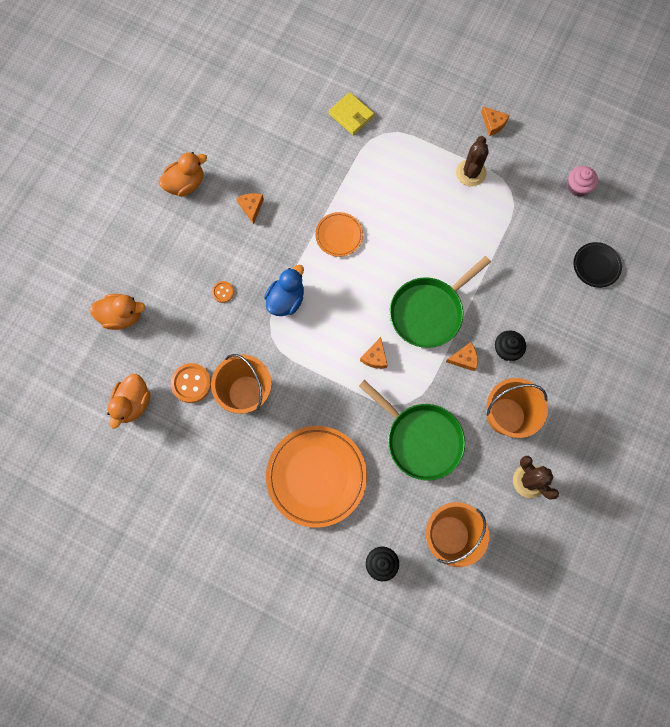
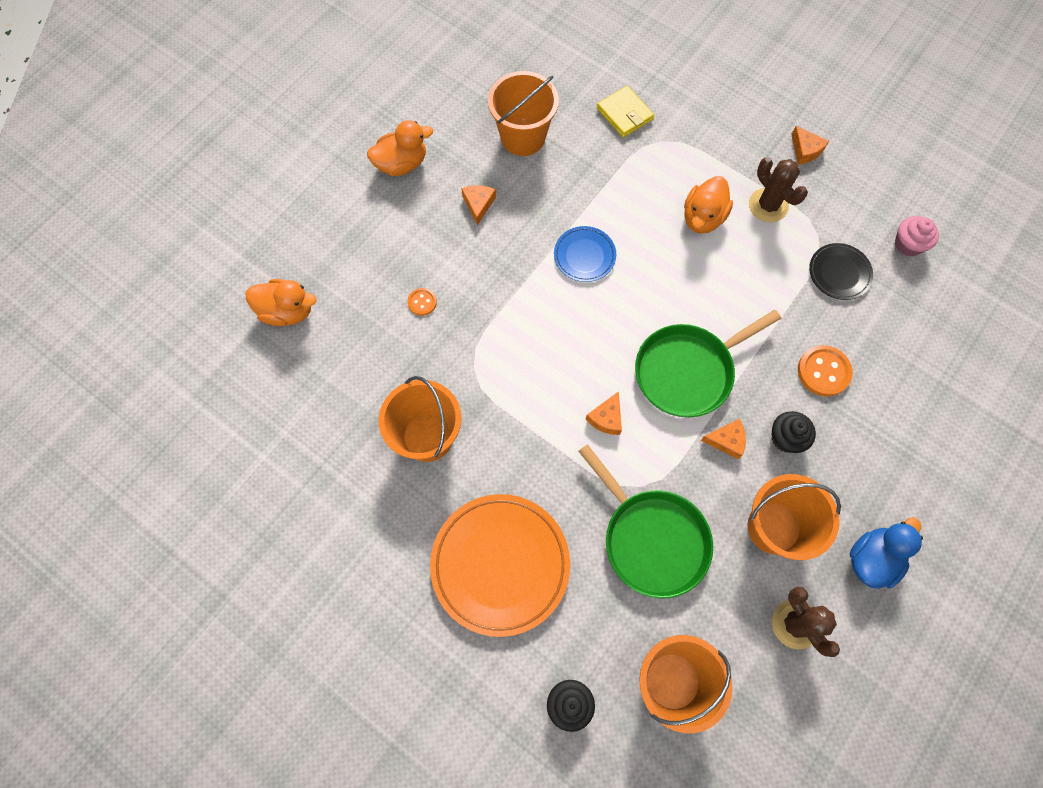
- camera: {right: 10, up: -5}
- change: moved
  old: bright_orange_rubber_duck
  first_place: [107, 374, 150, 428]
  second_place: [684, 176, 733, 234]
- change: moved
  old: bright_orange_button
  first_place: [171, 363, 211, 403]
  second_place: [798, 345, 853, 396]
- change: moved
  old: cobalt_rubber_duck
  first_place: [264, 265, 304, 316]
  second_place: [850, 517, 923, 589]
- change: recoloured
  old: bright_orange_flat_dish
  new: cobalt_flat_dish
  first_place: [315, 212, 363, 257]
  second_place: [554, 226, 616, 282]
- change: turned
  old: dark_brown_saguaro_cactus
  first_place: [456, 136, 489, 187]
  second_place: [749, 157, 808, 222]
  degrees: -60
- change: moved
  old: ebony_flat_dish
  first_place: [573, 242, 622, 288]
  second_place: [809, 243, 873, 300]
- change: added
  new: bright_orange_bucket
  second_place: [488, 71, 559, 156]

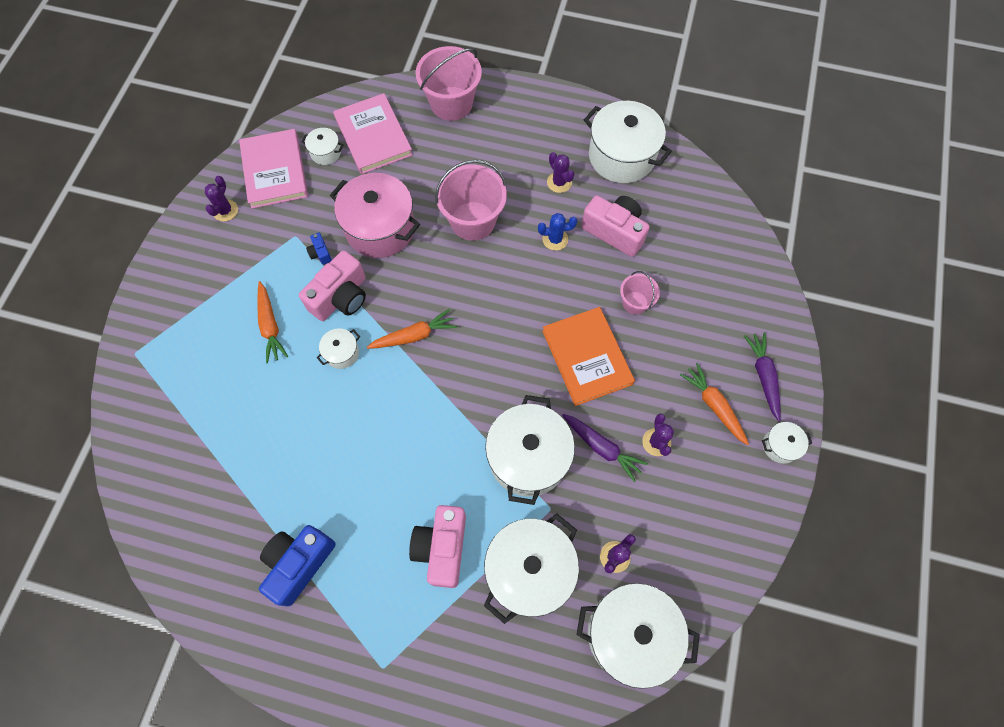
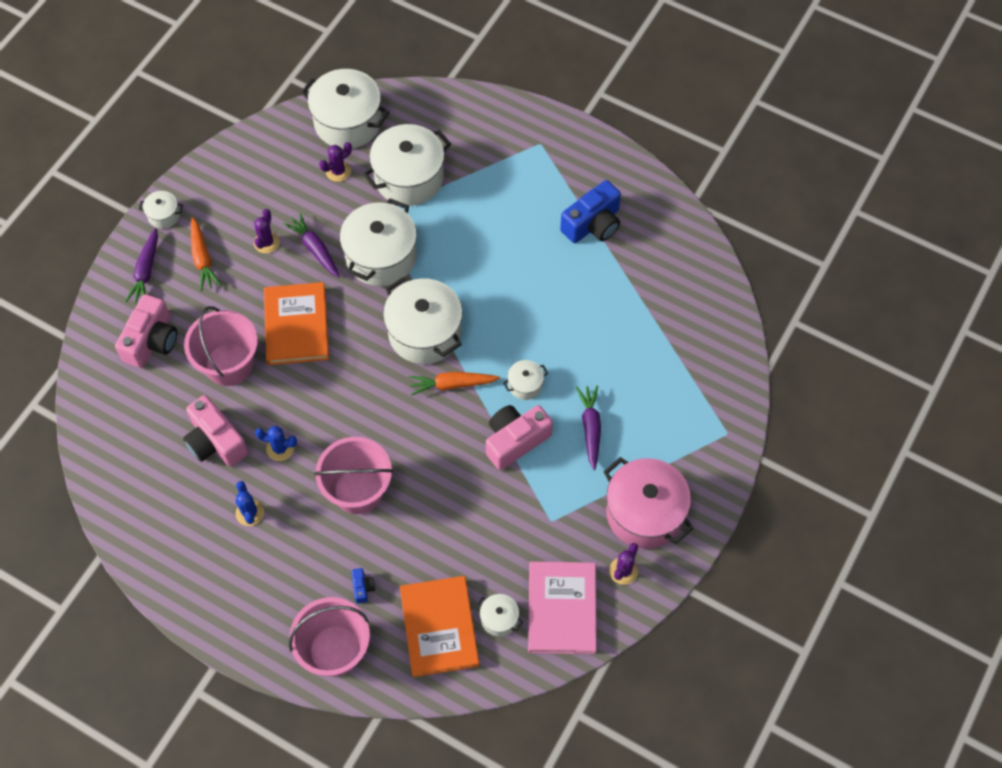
- camera: {right: -165, up: -5}
- change: recoloured
  old: bright_orange_carrot
  new: violet_carrot
  first_place: [257, 281, 288, 364]
  second_place: [576, 385, 601, 470]
- change: moved
  old: cobalt_camera
  first_place: [306, 233, 332, 265]
  second_place: [351, 568, 375, 604]
- change: moved
  old: rose-pink_stockpot
  first_place: [330, 173, 420, 258]
  second_place: [604, 457, 694, 549]
- change: recoloured
  old: rose-pink_book
  new: bright_orange_book
  first_place: [333, 93, 413, 174]
  second_place: [400, 576, 480, 677]
- change: moved
  old: rose-pink_camera
  first_place: [409, 505, 466, 588]
  second_place: [115, 294, 177, 368]
- change: recoloured
  old: violet_saguaro_cactus
  new: cobalt_saguaro_cactus
  first_place: [547, 152, 574, 193]
  second_place: [236, 481, 264, 526]
- change: moved
  old: white_stockpot
  first_place: [584, 101, 672, 183]
  second_place: [383, 277, 463, 364]
- change: resized
  old: rose-pink_bucket
  first_place: [620, 271, 660, 315]
  second_place: [184, 306, 258, 386]
  factor: 1.85

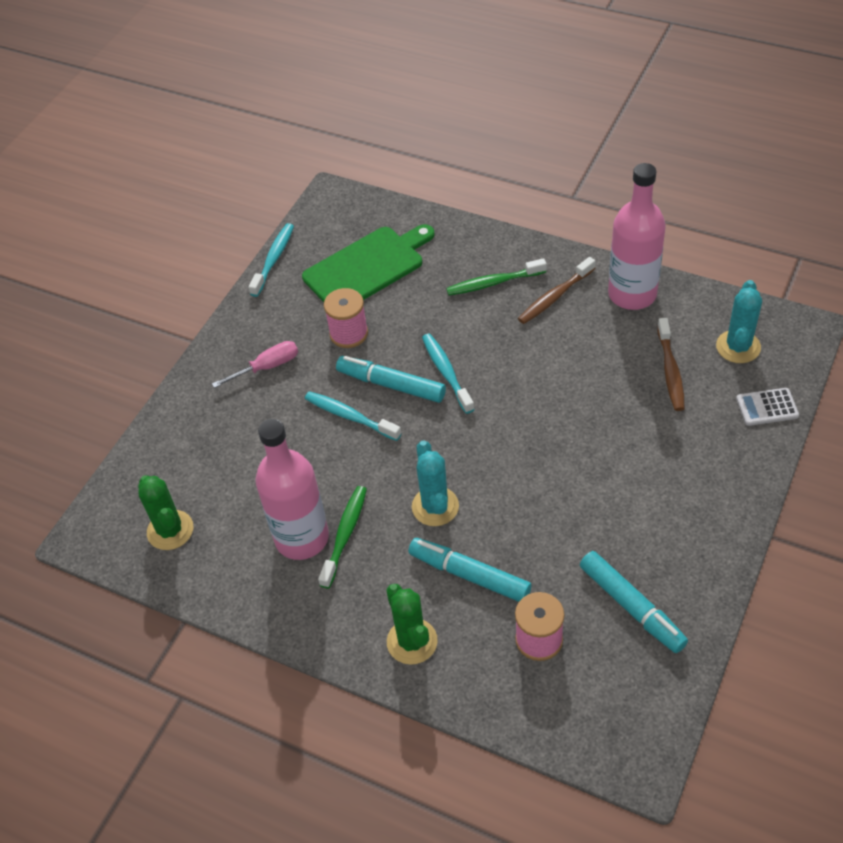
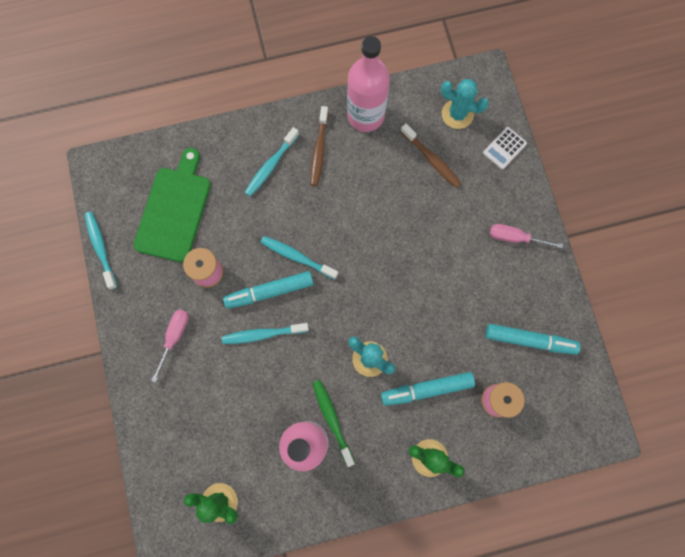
- camera: {right: -45, up: 25}
- change: recoloured
  old: green_tooth_brush
  new: teal_tooth_brush
  first_place: [446, 258, 547, 296]
  second_place: [244, 127, 299, 197]
- change: turned
  old: teal_saguaro_cactus
  first_place: [716, 280, 762, 363]
  second_place: [441, 79, 489, 129]
  degrees: -45
- change: added
  new: rose-pink_hand_screwdriver
  second_place: [490, 224, 563, 248]

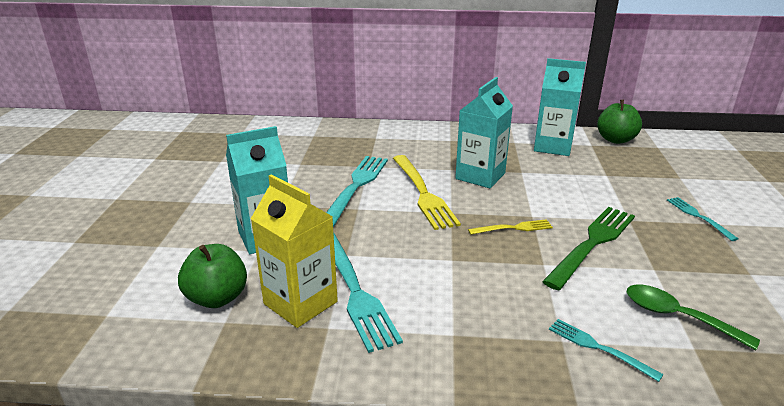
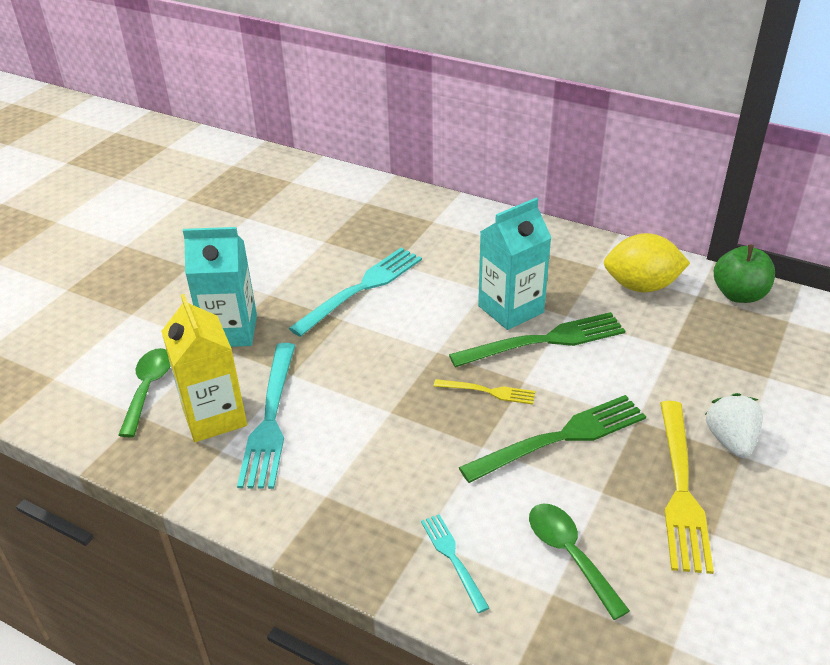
- camera: {right: 25, up: 10}
- change: replaced
  old: green_toy_apple
  new: green_teaspoon
  first_place: [178, 244, 247, 308]
  second_place: [118, 348, 170, 437]
- change: moved
  old: golden_dinner_fork
  first_place: [393, 155, 461, 230]
  second_place: [660, 401, 714, 574]
- change: replaced
  old: teal_juice_carton
  new: golden_toy_lemon
  first_place: [534, 58, 586, 156]
  second_place: [604, 233, 690, 292]
- change: replaced
  old: teal_dinner_fork
  new: white_toy_strawberry
  first_place: [667, 197, 738, 241]
  second_place: [705, 393, 763, 458]
- change: added
  new: green_dinner_fork
  second_place: [449, 312, 625, 367]

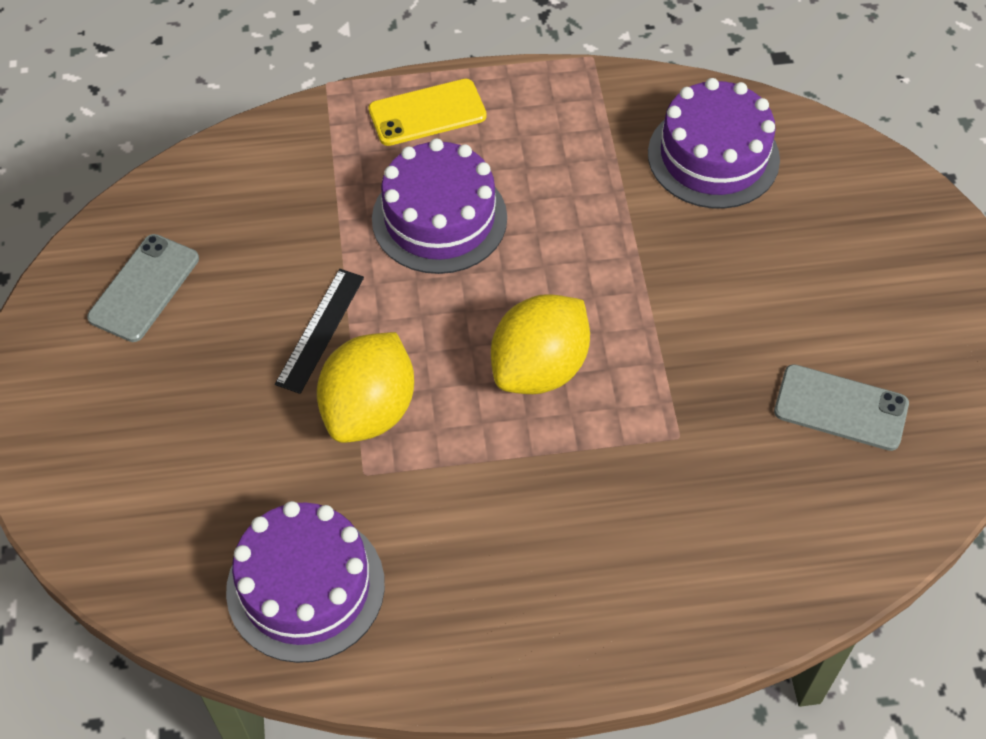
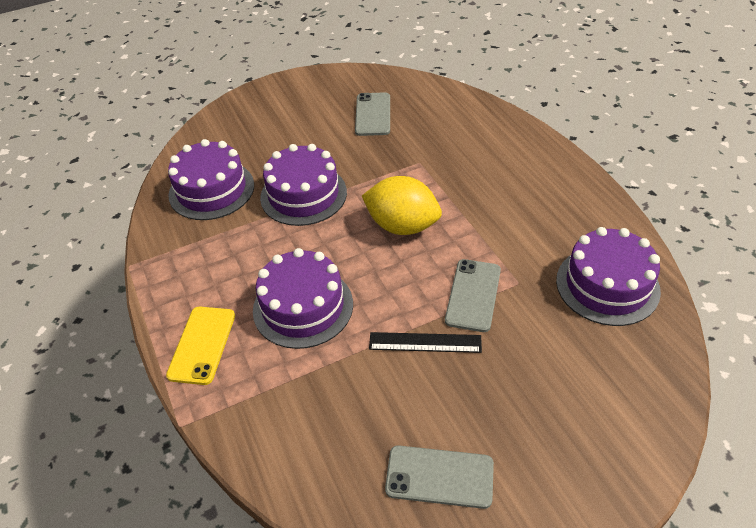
- camera: {right: -105, up: -10}
- change: replaced
  old: golden_toy_lemon
  new: grey_phone
  first_place: [317, 332, 414, 443]
  second_place: [445, 259, 501, 332]
- change: turned
  old: golden_phone
  first_place: [368, 79, 487, 146]
  second_place: [166, 307, 235, 385]
  degrees: 45
- change: added
  new: violet_gateau
  second_place: [260, 144, 347, 226]

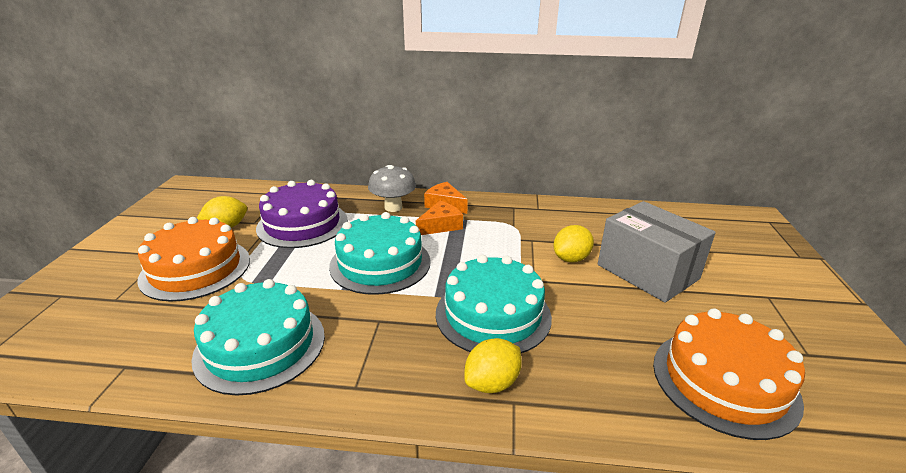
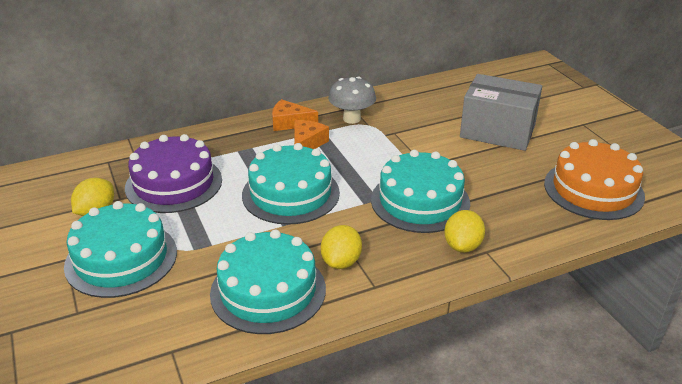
- camera: {right: -30, up: 5}
- change: recoloured
  old: bright_orange_gateau
  new: teal_gateau
  first_place: [137, 217, 250, 302]
  second_place: [64, 201, 177, 298]
- change: moved
  old: grey_toadstool
  first_place: [368, 165, 416, 212]
  second_place: [328, 77, 376, 124]
- change: moved
  old: golden_toy_lemon
  first_place: [553, 225, 594, 262]
  second_place: [321, 225, 362, 269]

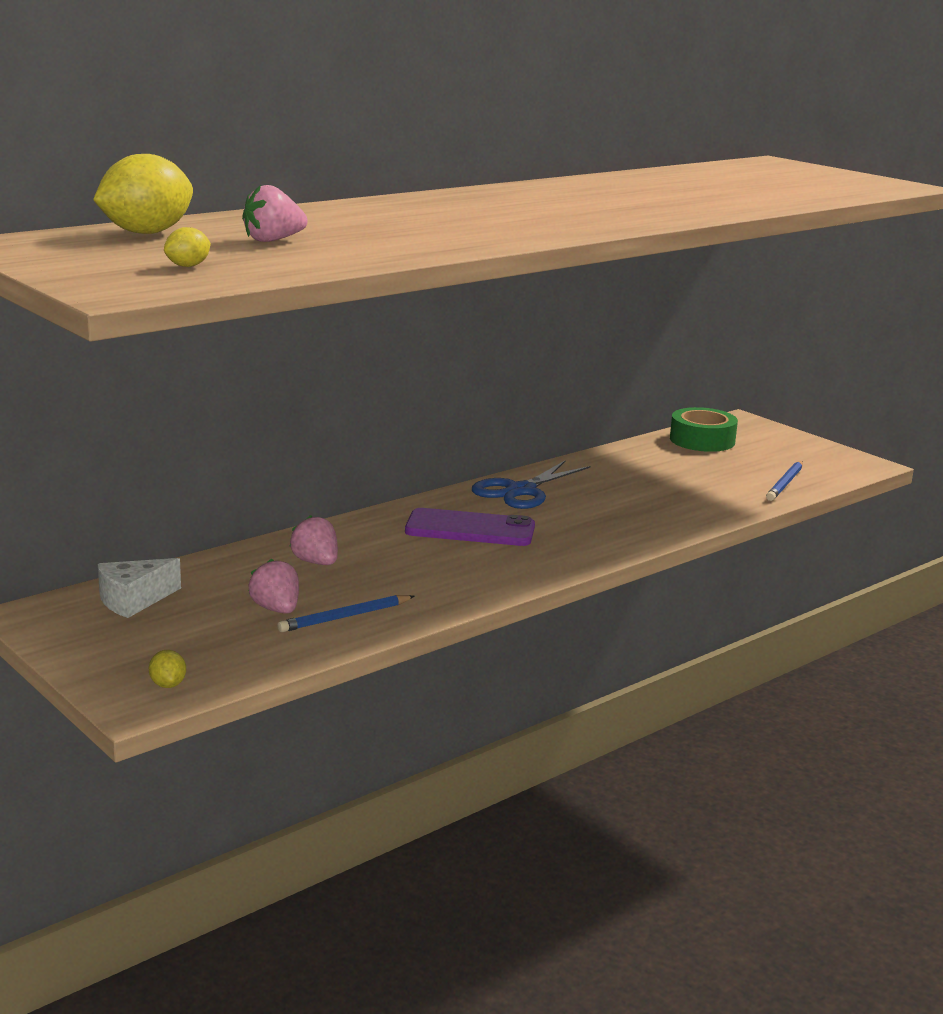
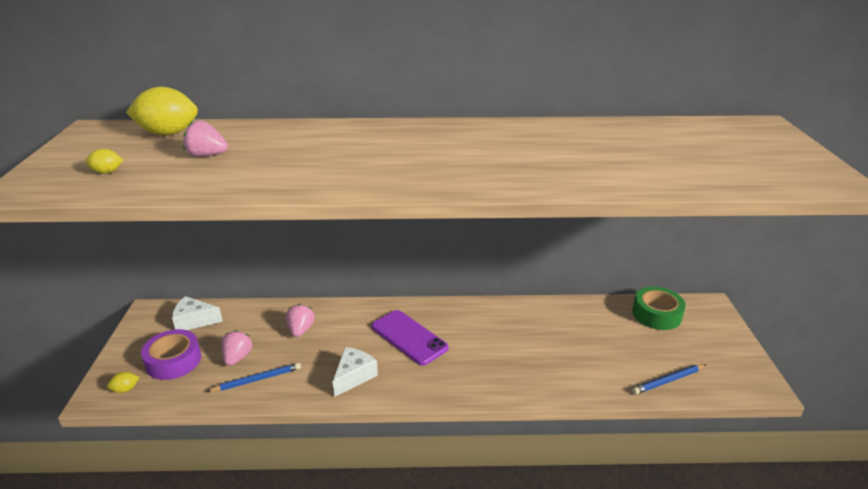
- camera: {right: 40, up: 10}
- change: turned
  old: golden_toy_lemon
  first_place: [149, 650, 186, 688]
  second_place: [107, 372, 140, 393]
  degrees: 45
- change: turned
  old: cobalt_lead_pencil
  first_place: [277, 595, 415, 632]
  second_place: [206, 363, 301, 392]
  degrees: 150
- change: removed
  old: cobalt_shears
  first_place: [472, 461, 590, 509]
- change: added
  new: violet_roll_of_tape
  second_place: [141, 329, 201, 380]
- change: added
  new: white_cheese_wedge
  second_place: [333, 347, 378, 397]

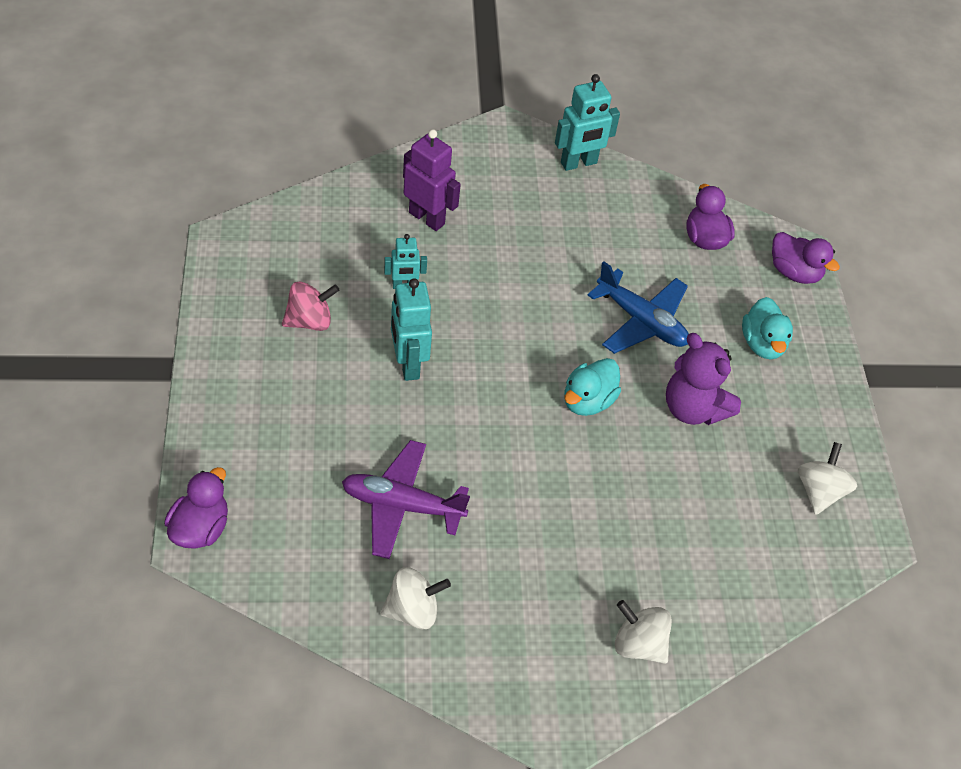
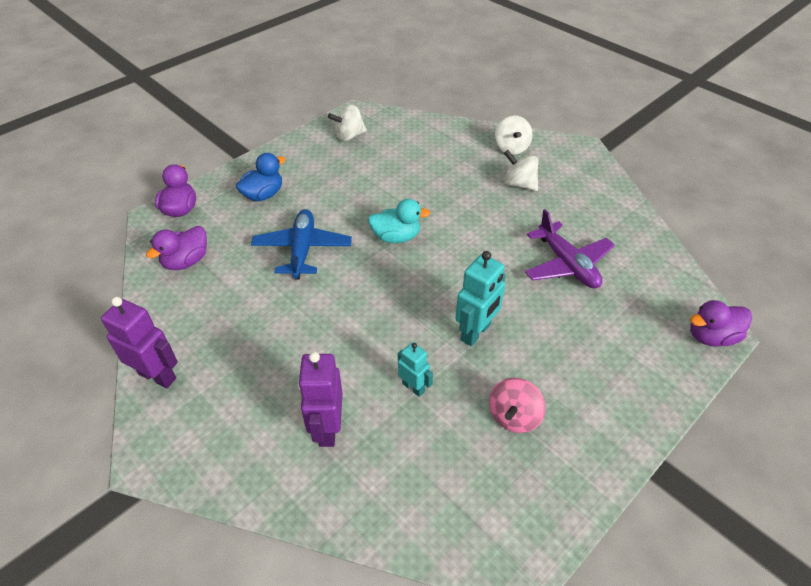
- camera: {right: -125, up: -5}
- change: turned
  old: rose-pink_toy_top
  first_place: [282, 281, 339, 331]
  second_place: [489, 378, 546, 433]
  degrees: -90
- change: moved
  old: white_toy_top
  first_place: [380, 567, 451, 630]
  second_place: [504, 150, 538, 191]
- change: recoloured
  old: teal_robot_figure
  new: violet_robot_figure
  first_place: [555, 74, 620, 171]
  second_place: [101, 297, 178, 388]
- change: removed
  old: violet_teddy_bear
  first_place: [666, 333, 741, 425]
- change: recoloured
  old: teal_rubber_duck
  new: cobalt_rubber_duck
  first_place: [742, 297, 793, 359]
  second_place: [236, 153, 286, 201]

